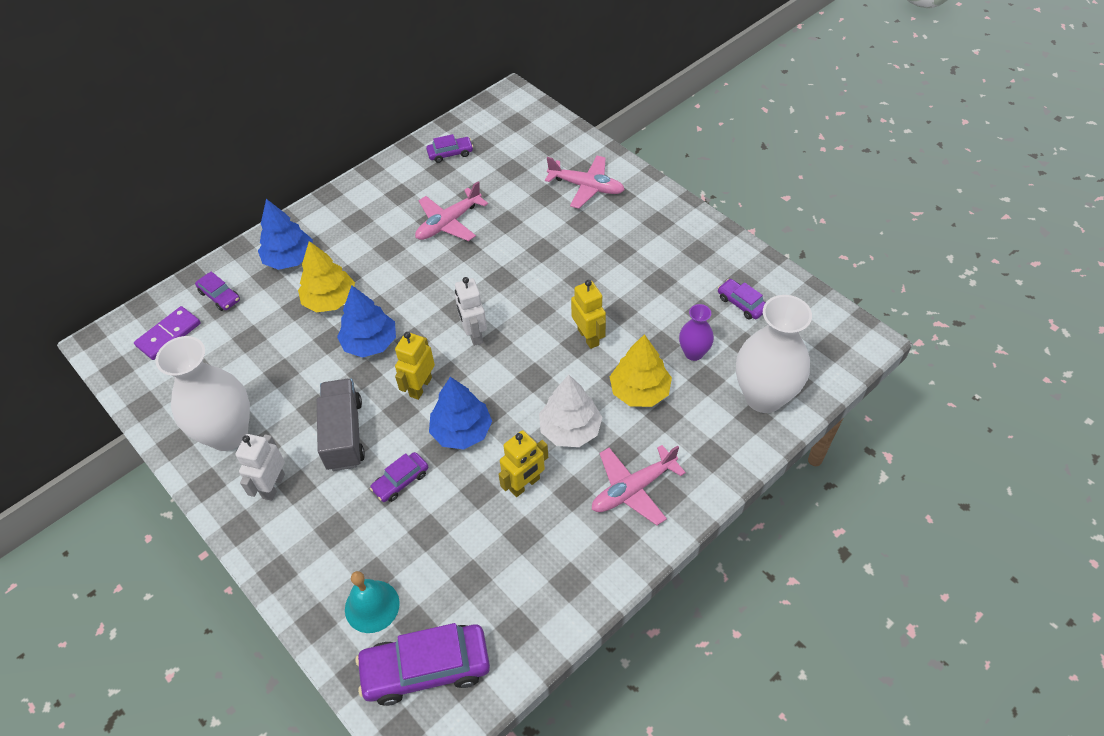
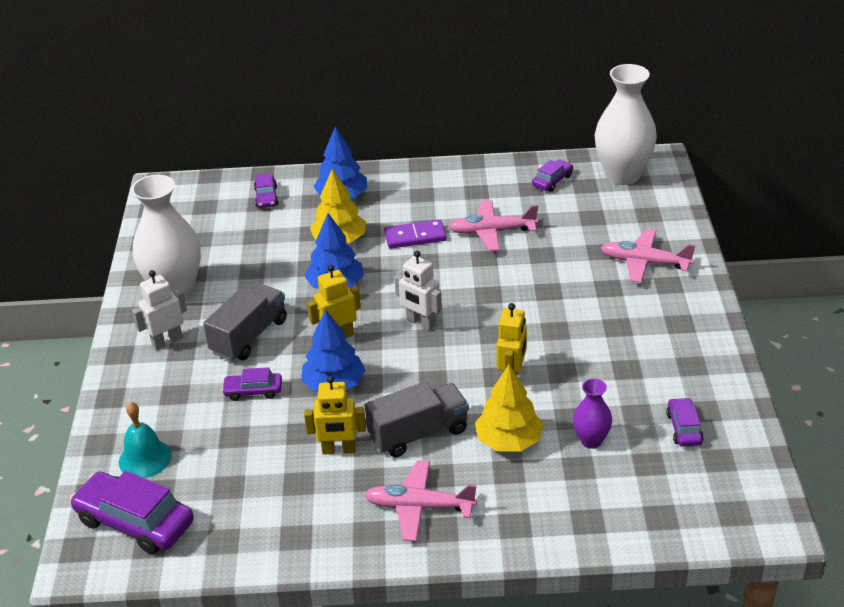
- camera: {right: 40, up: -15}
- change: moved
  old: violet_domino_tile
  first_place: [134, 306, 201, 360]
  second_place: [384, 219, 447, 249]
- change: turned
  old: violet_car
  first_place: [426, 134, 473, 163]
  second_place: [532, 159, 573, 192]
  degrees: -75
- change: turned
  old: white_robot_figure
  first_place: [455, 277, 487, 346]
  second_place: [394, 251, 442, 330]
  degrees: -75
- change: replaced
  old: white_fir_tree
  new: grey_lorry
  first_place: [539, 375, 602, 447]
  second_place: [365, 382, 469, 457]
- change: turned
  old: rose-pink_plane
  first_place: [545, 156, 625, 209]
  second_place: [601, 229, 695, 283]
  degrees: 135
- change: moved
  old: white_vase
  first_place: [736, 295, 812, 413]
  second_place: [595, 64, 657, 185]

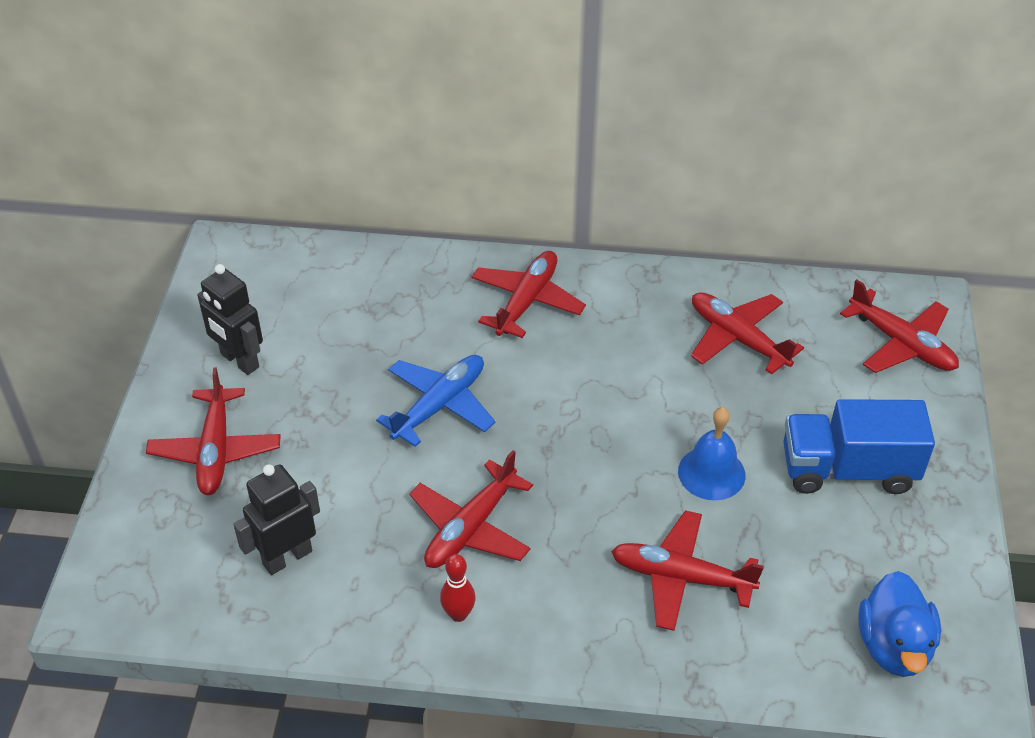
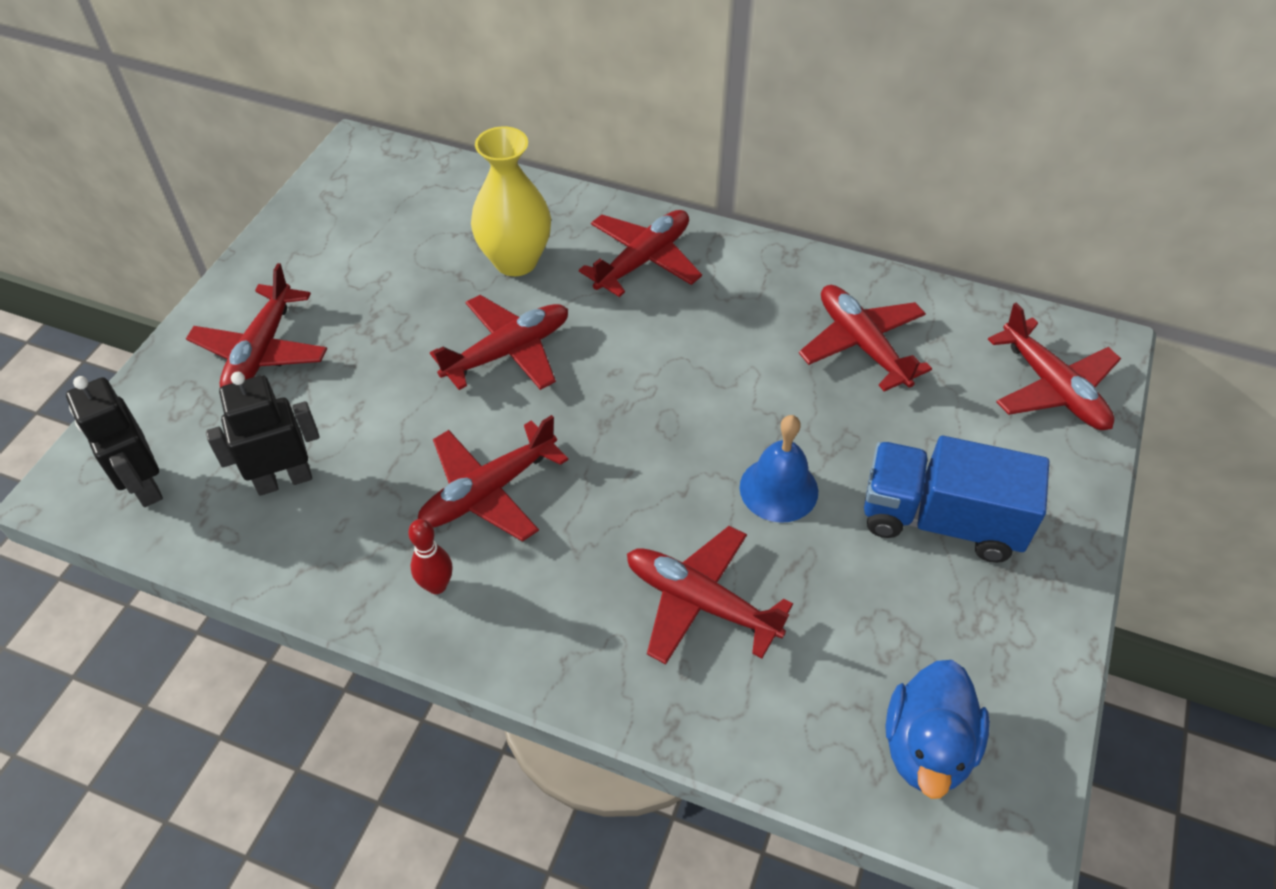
- camera: {right: 15, up: 5}
- change: moved
  old: ebony_robot_figure
  first_place: [197, 264, 263, 375]
  second_place: [66, 376, 163, 507]
- change: recoloured
  old: cobalt_plane
  new: crimson_plane
  first_place: [376, 355, 495, 447]
  second_place: [430, 295, 568, 390]
- change: added
  new: golden_vase
  second_place: [471, 126, 551, 276]

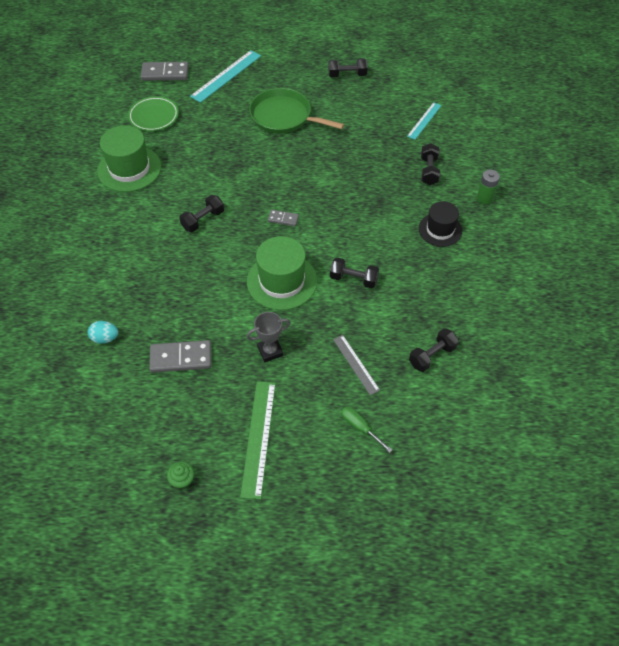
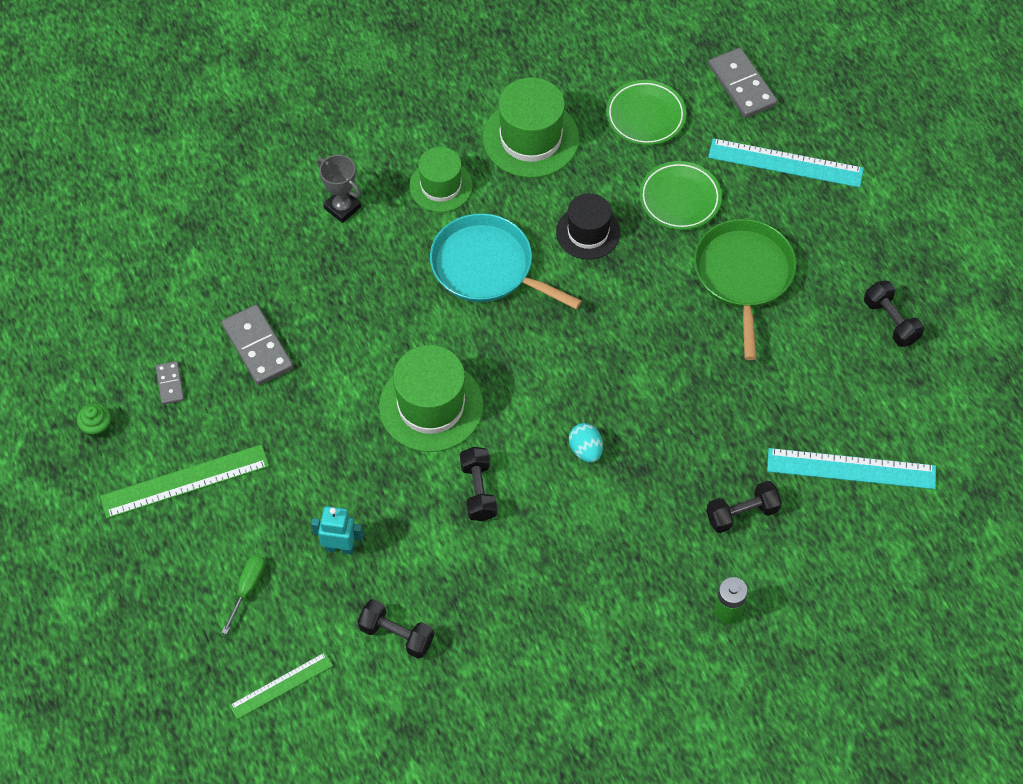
- camera: {right: 65, up: 5}
- change: moved
  old: teal_egg_shape
  first_place: [88, 321, 119, 344]
  second_place: [569, 423, 603, 463]
- change: replaced
  old: ebony_hand_weight
  new: teal_frying_pan
  first_place: [179, 195, 224, 232]
  second_place: [430, 213, 582, 309]
- change: moved
  old: grey_award_cup
  first_place: [246, 312, 291, 362]
  second_place: [317, 155, 361, 223]
- change: moved
  old: grey_domino_tile
  first_place: [268, 210, 299, 226]
  second_place: [156, 361, 184, 405]
- change: replaced
  old: grey_straightedge
  new: teal_robot_figure
  first_place: [333, 335, 380, 395]
  second_place: [311, 506, 363, 554]
- change: resized
  old: teal_straightedge
  first_place: [407, 102, 442, 140]
  second_place: [767, 448, 936, 489]
  factor: 1.63
- change: moved
  old: ebony_tall_hat
  first_place: [419, 201, 462, 247]
  second_place: [556, 193, 620, 260]
- change: added
  new: green_straightedge
  second_place: [229, 652, 333, 719]
- change: added
  new: green_tall_hat
  second_place: [409, 147, 473, 212]
- change: added
  new: green_flat_dish
  second_place: [639, 161, 722, 230]

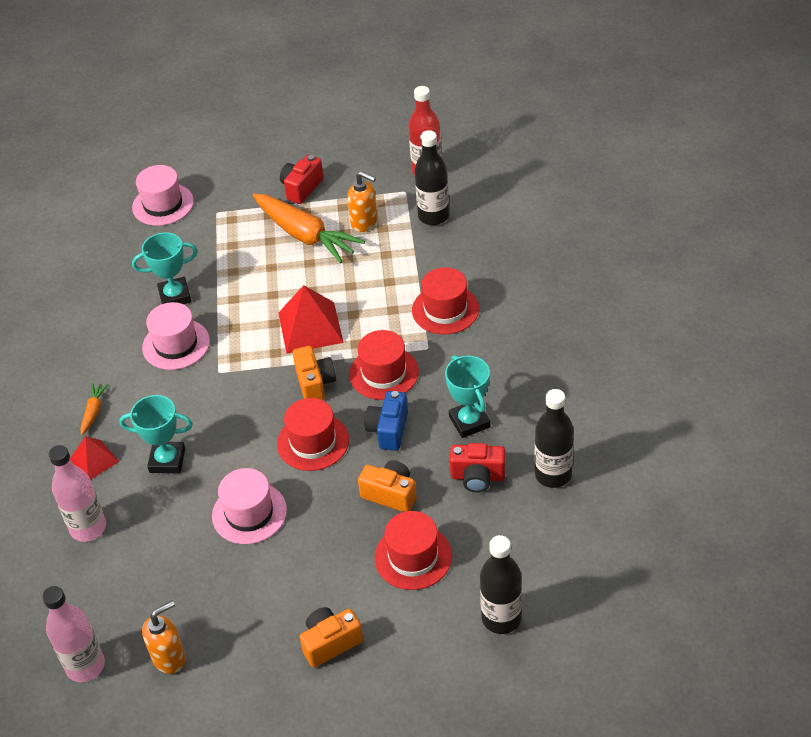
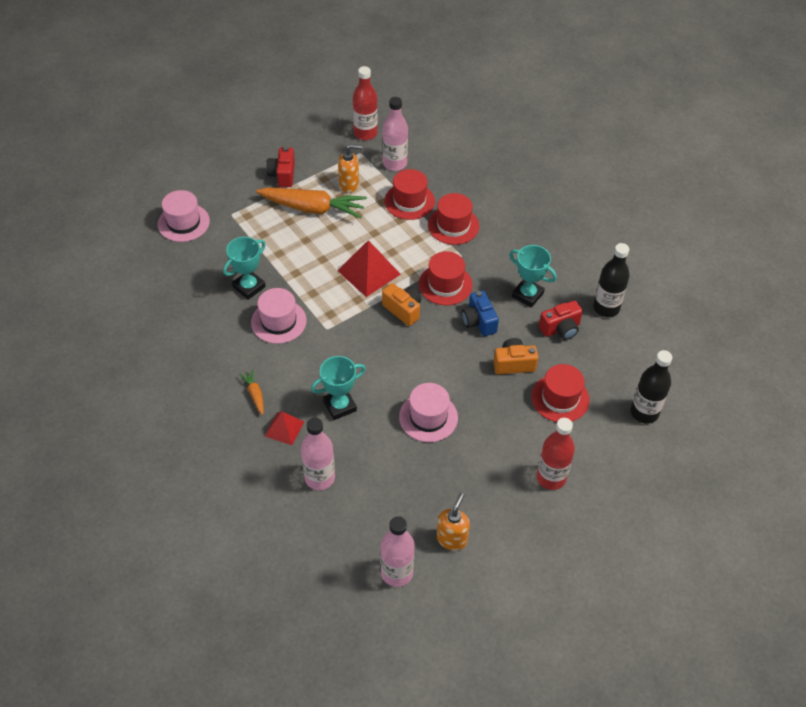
- camera: {right: -35, up: 5}
- change: moved
  old: crimson_tall_hat
  first_place: [277, 398, 349, 471]
  second_place: [384, 169, 435, 220]
- change: replaced
  old: bright_orange_camera
  new: crimson_flask
  first_place: [300, 607, 363, 668]
  second_place: [537, 418, 575, 490]
- change: recoloured
  old: ebony_flask
  new: rose-pink_flask
  first_place: [415, 130, 449, 225]
  second_place: [383, 97, 408, 171]

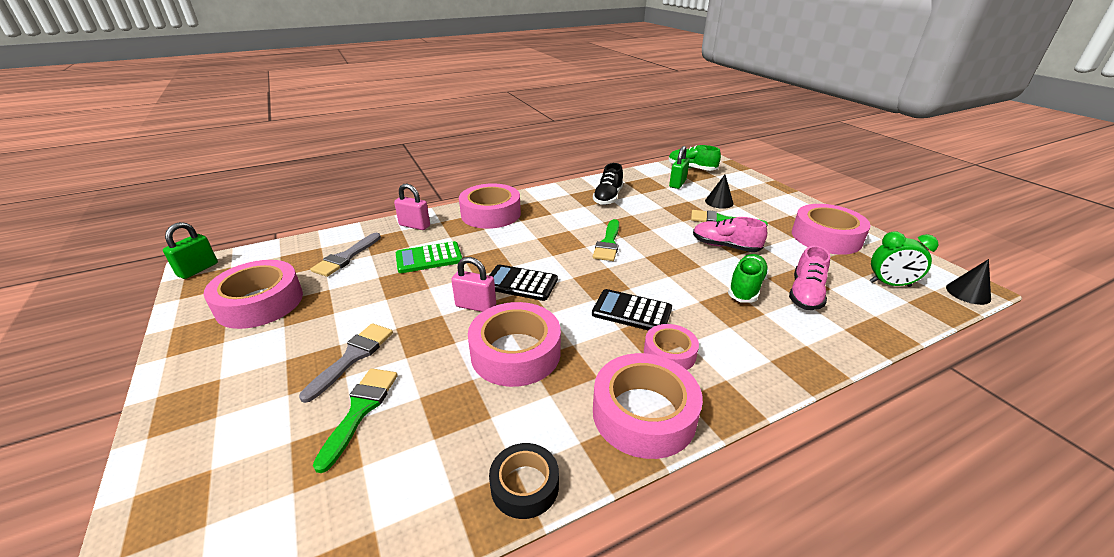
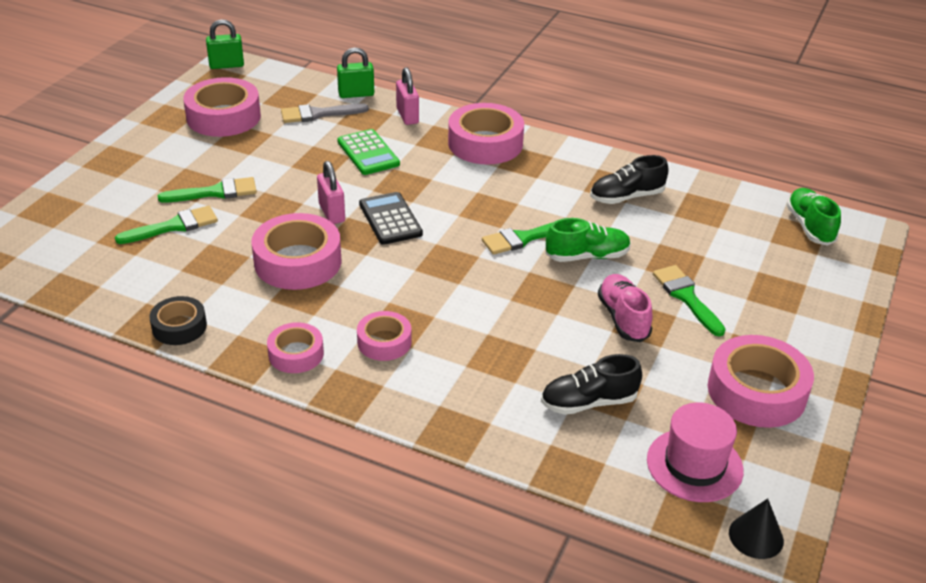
- camera: {right: 50, up: 5}
- change: recoloured
  old: grey_paintbrush
  new: green_paintbrush
  first_place: [299, 323, 393, 403]
  second_place: [158, 177, 257, 203]
- change: turned
  old: green_pocket_calculator
  first_place: [396, 241, 462, 273]
  second_place: [337, 129, 400, 175]
  degrees: -150
- change: removed
  old: ebony_pocket_calculator
  first_place: [592, 289, 672, 331]
- change: resized
  old: rose-pink_roll_of_tape
  first_place: [593, 353, 703, 459]
  second_place: [267, 322, 324, 373]
  factor: 0.57
- change: moved
  old: green_padlock
  first_place: [669, 146, 690, 189]
  second_place: [337, 47, 374, 98]
- change: removed
  old: ebony_solid_cone
  first_place: [705, 175, 734, 209]
- change: moved
  old: green_shoe
  first_place: [728, 254, 769, 302]
  second_place: [546, 218, 631, 262]
- change: recoloured
  old: rose-pink_shoe
  new: ebony_shoe
  first_place: [789, 246, 830, 310]
  second_place: [541, 354, 642, 415]
- change: replaced
  old: green_alarm_clock
  new: rose-pink_tall_hat
  first_place: [870, 231, 939, 287]
  second_place: [647, 402, 744, 502]

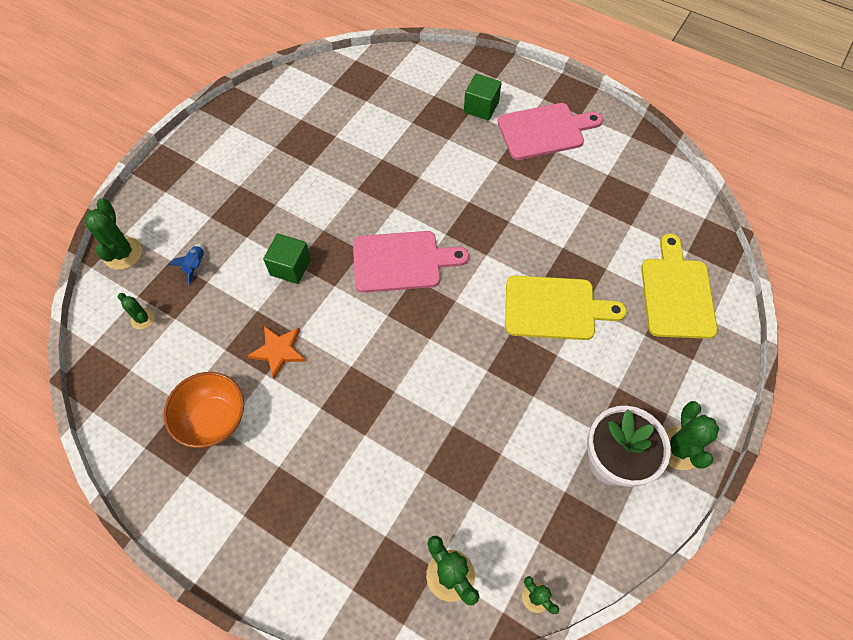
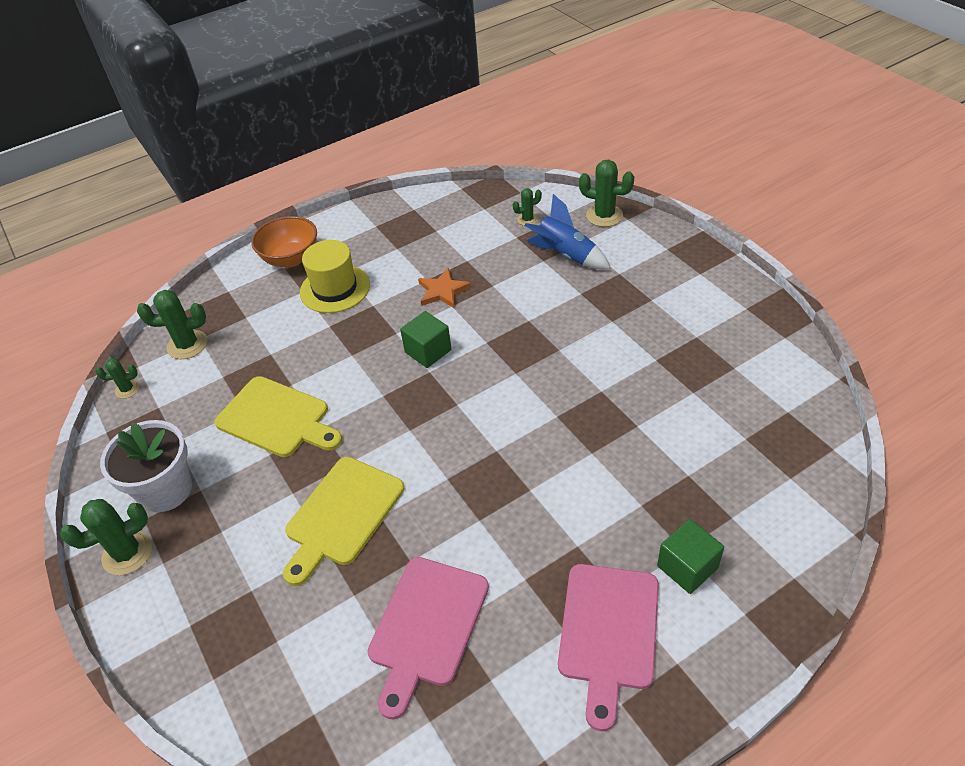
- camera: {right: 120, up: -15}
- change: moved
  old: bright_orange_deep_dish
  first_place: [164, 372, 244, 448]
  second_place: [251, 216, 317, 267]
- change: resized
  old: cobalt_toy_rocket
  first_place: [169, 243, 204, 285]
  second_place: [525, 194, 611, 269]
  factor: 1.95
- change: moved
  old: green_solid_cube
  first_place: [263, 234, 311, 284]
  second_place: [400, 311, 452, 368]
- change: moved
  old: rose-pink_chopping_board
  first_place: [353, 231, 469, 293]
  second_place: [368, 557, 489, 720]
- change: moved
  old: golden_chopping_board
  first_place: [641, 234, 718, 339]
  second_place: [214, 376, 342, 457]
- change: turned
  old: green_saguaro_cactus
  first_place: [665, 401, 720, 470]
  second_place: [60, 499, 152, 575]
  degrees: -60
- change: added
  new: golden_tall_hat
  second_place: [300, 240, 370, 313]

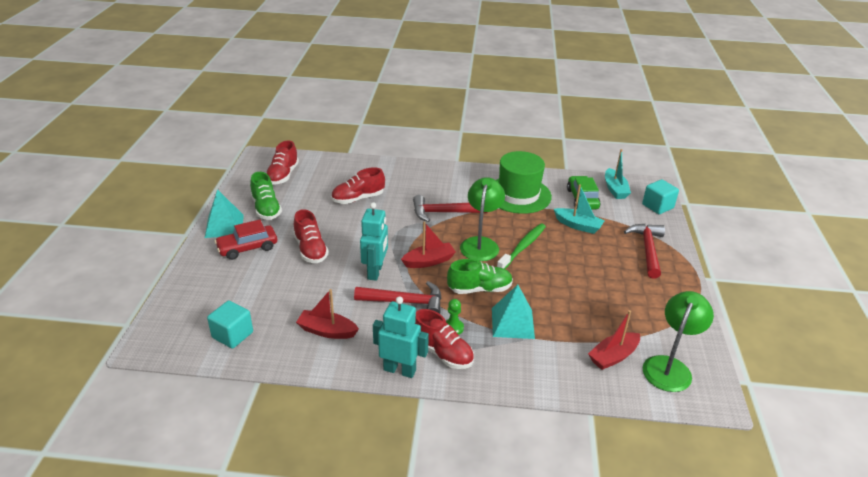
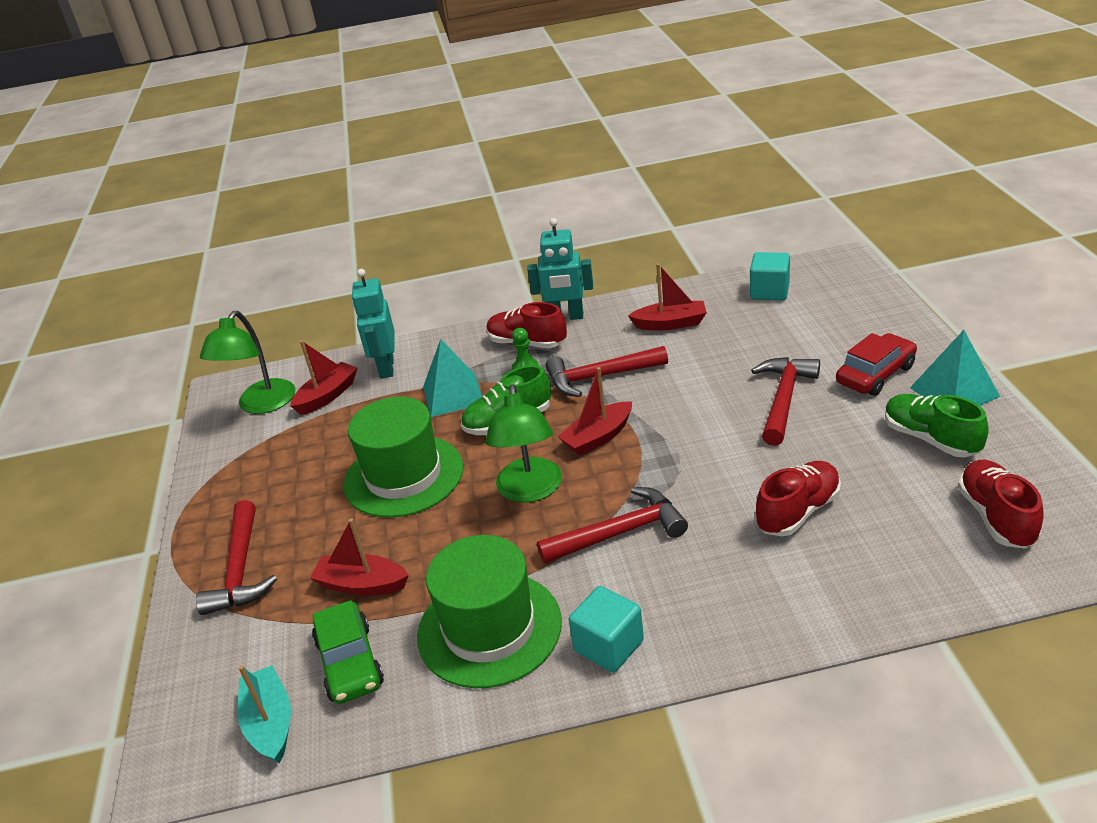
- camera: {right: 170, up: 0}
- change: replaced
  old: crimson_shoe
  new: crimson_hammer
  first_place: [294, 209, 329, 263]
  second_place: [751, 357, 820, 446]
- change: moved
  old: teal_robot_figure
  first_place: [360, 202, 388, 281]
  second_place: [352, 269, 395, 379]
- change: removed
  old: green_tooth_brush
  first_place: [497, 224, 546, 269]
- change: recoloured
  old: teal_sailboat
  new: crimson_sailboat
  first_place: [554, 185, 605, 234]
  second_place: [310, 518, 409, 596]
- change: moved
  old: teal_solid_cube
  first_place: [642, 179, 679, 214]
  second_place: [569, 586, 644, 672]
- change: added
  new: green_tall_hat
  second_place: [343, 397, 463, 518]

